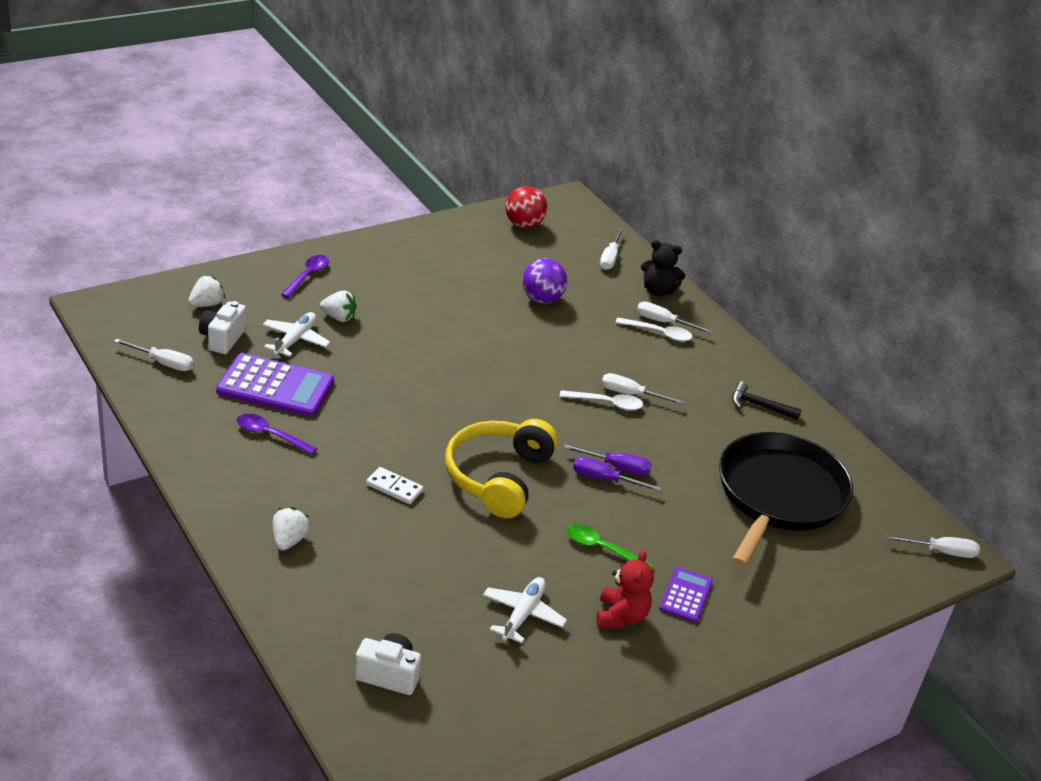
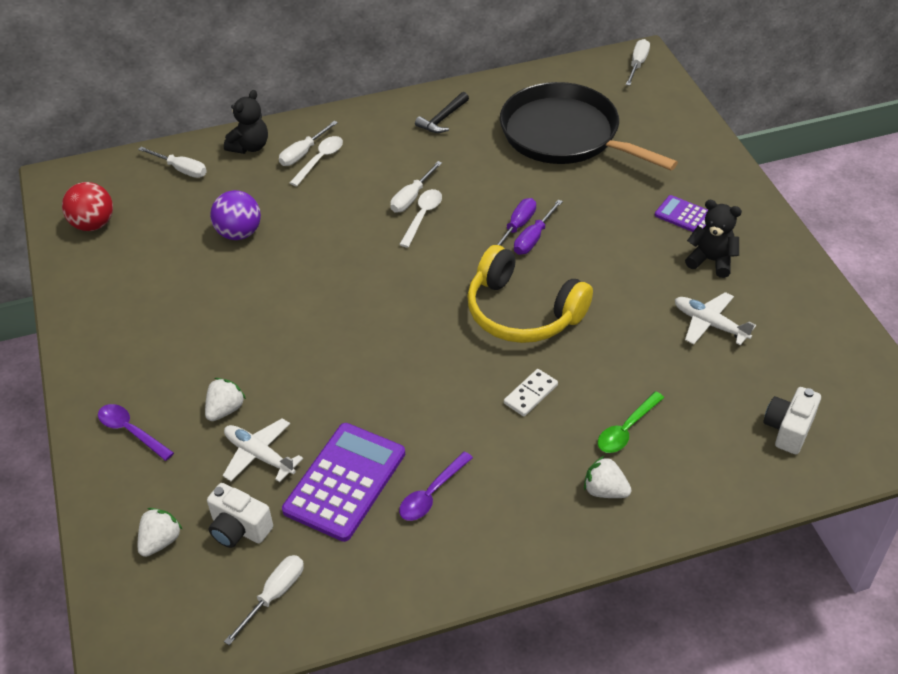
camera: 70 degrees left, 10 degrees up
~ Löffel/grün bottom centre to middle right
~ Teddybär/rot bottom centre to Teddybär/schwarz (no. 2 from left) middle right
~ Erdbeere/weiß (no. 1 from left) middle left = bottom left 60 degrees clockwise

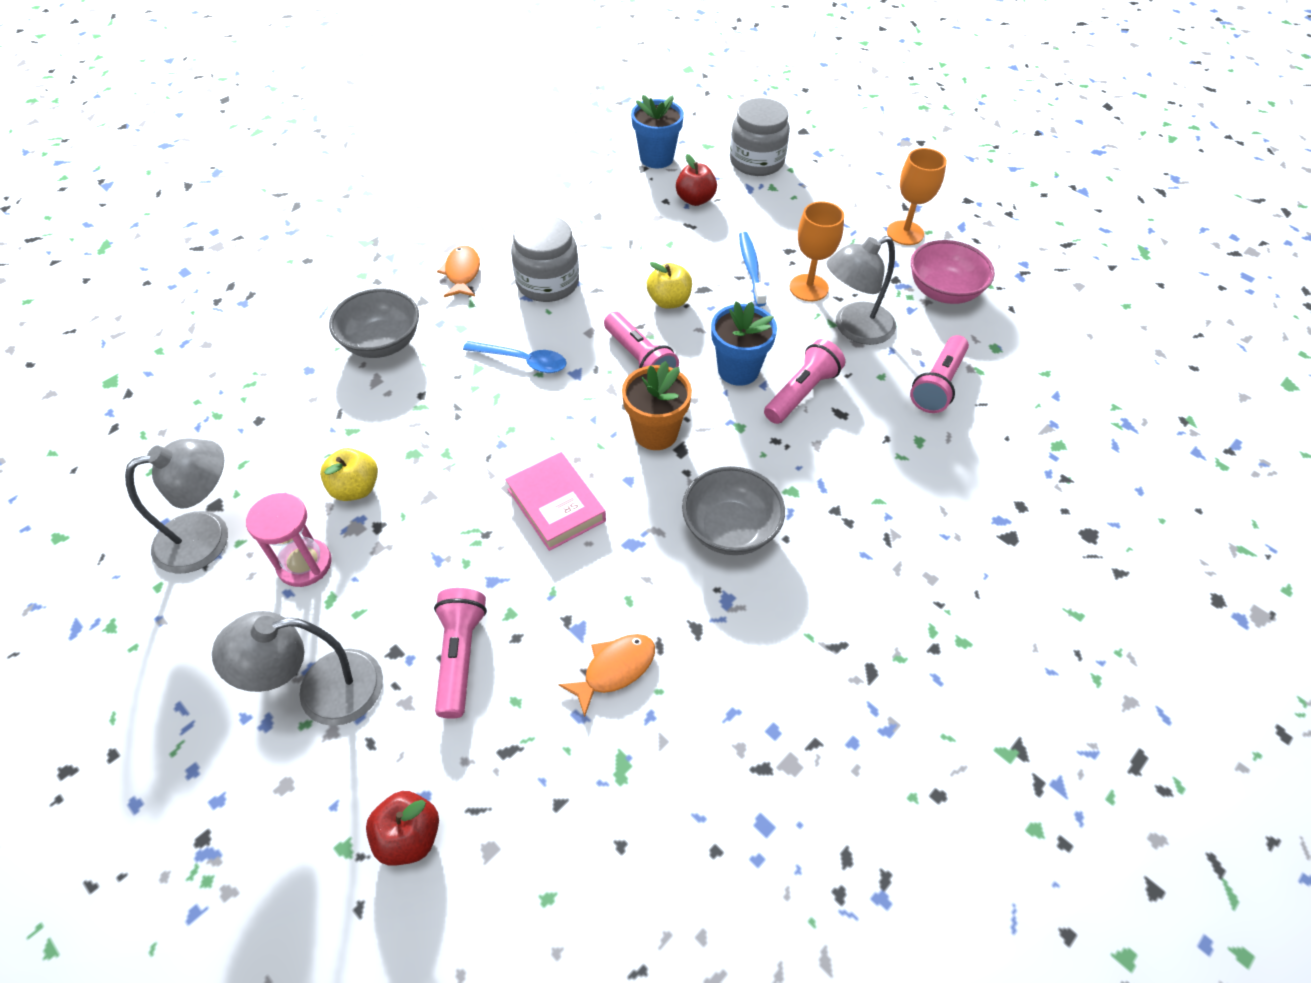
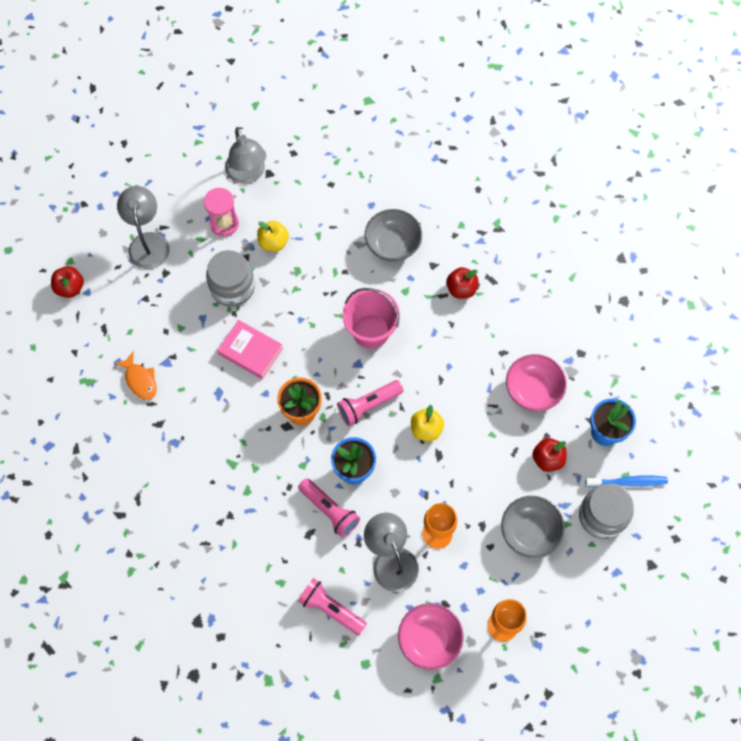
camera: 95 degrees right, 15 degrees up
- Taschenlampe/rosa (no. 1 from left) centre
+ Schüssel/rosa (no. 2 from left) middle right
~ Einmachglas/grau (no. 1 from left) top centre to middle left
~ Schüssel/grau (no. 2 from left) centre to bottom right
~ Zahnbürste/blau top centre to middle right
~ Fisch/orange (no. 1 from left) top centre to Apfel/rot (no. 2 from left) centre
~ Löffel/blau centre to Eimer/rosa centre
~ Buch/rosa centre = centre 60 degrees clockwise

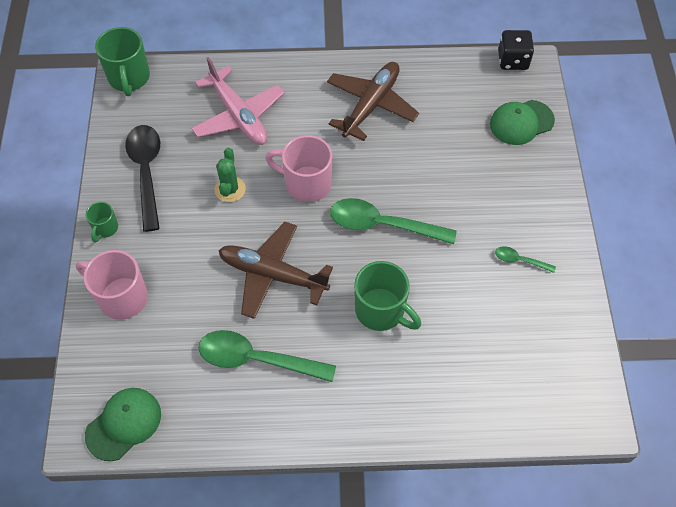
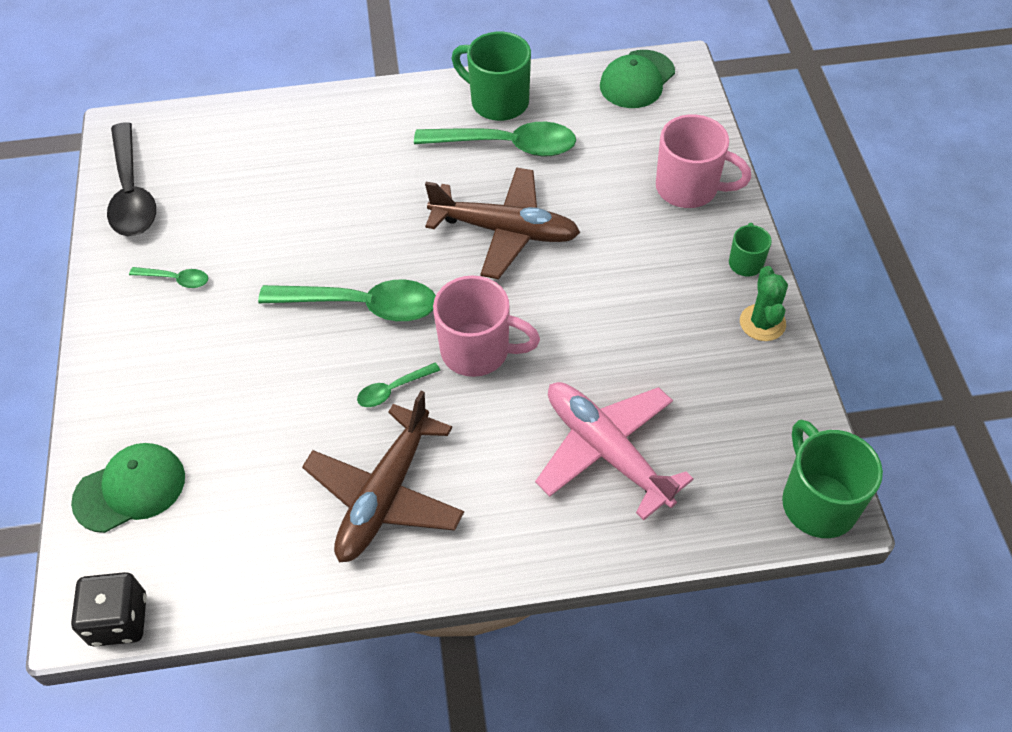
camera: 175 degrees right, 5 degrees down
+ Löffel/grün (no. 3 from left) centre
~ Löffel/schwarz middle left to top left
~ Kaktus/grün centre to middle right
~ Tasse/grün (no. 3 from left in the first image) centre to Tasse/grün (no. 1 from left) top centre

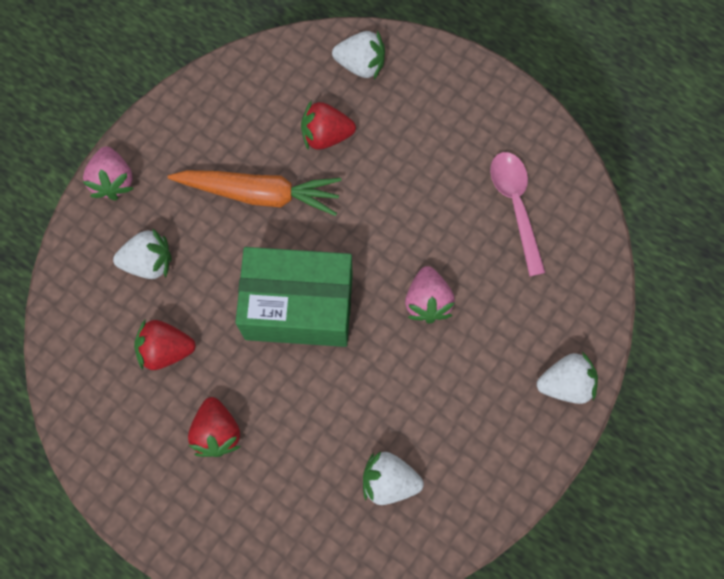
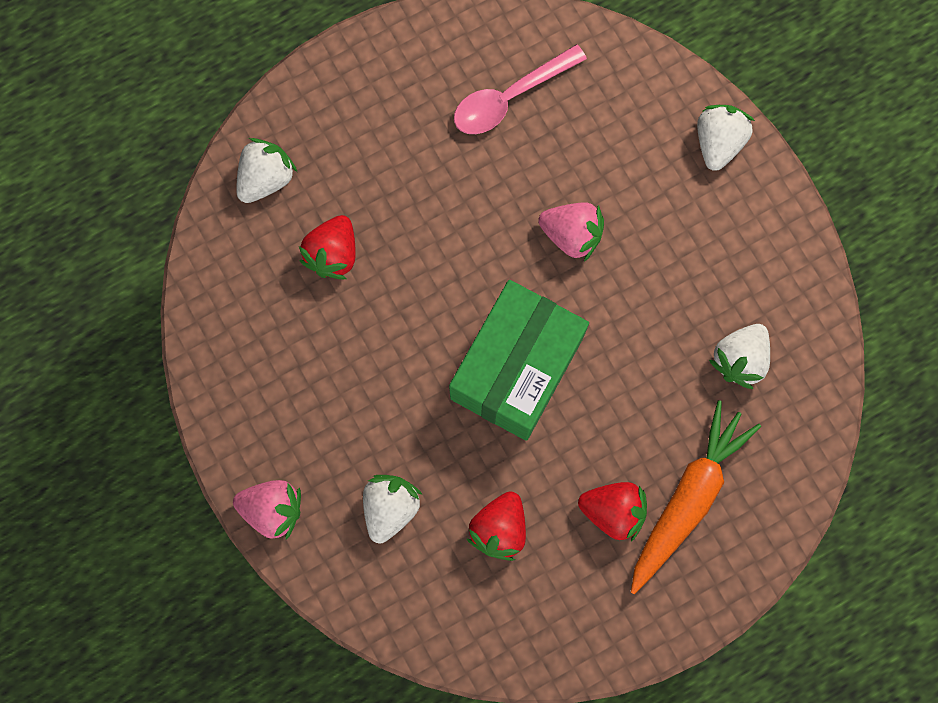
camera: 65 degrees left, 5 degrees up
~ Karotte/orange centre to bottom right
~ Löffel/rosa middle right = top centre 45 degrees counterclockwise

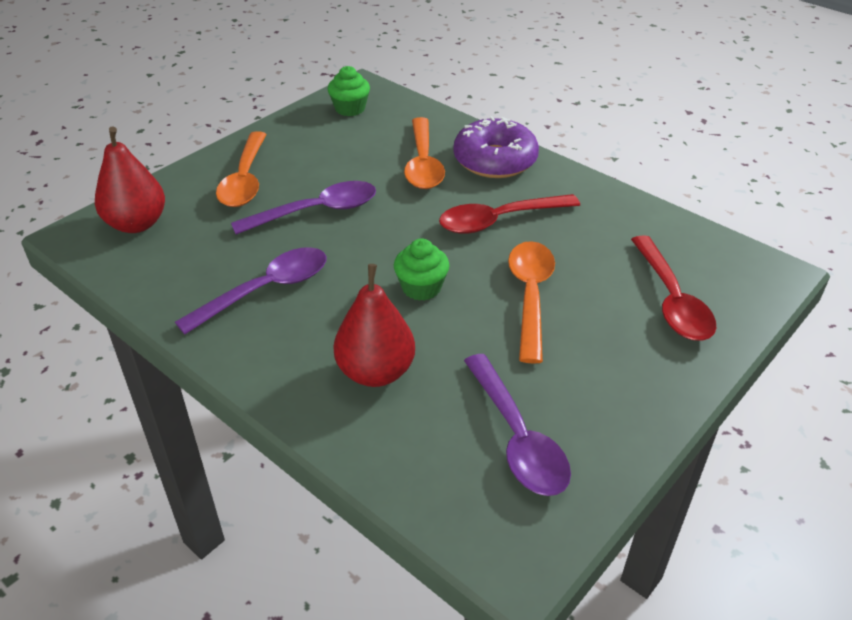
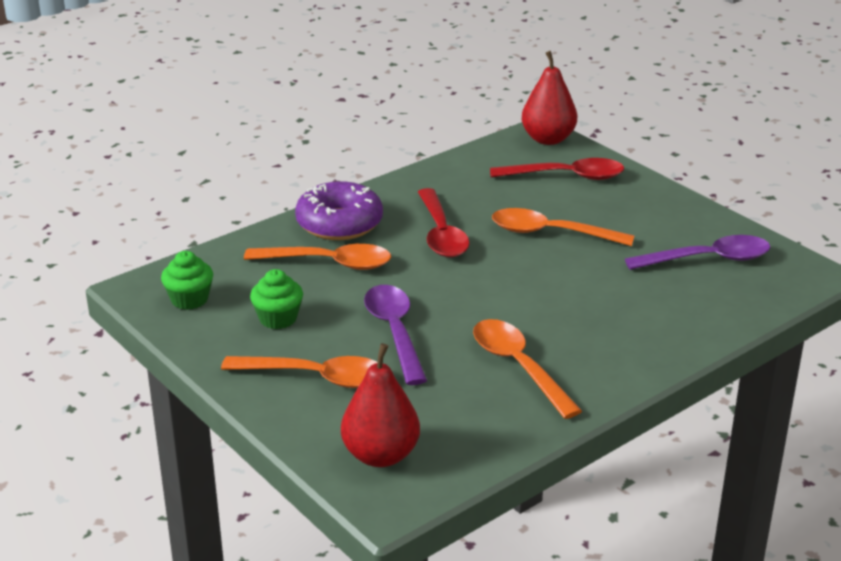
camera: 80 degrees left, 10 degrees down
~ Birne/rot (no. 2 from left) centre to top centre
~ Muffin/grün (no. 2 from left) centre to middle left
~ Löffel/lila (no. 1 from left) middle left to Löffel/orange (no. 3 from left) centre

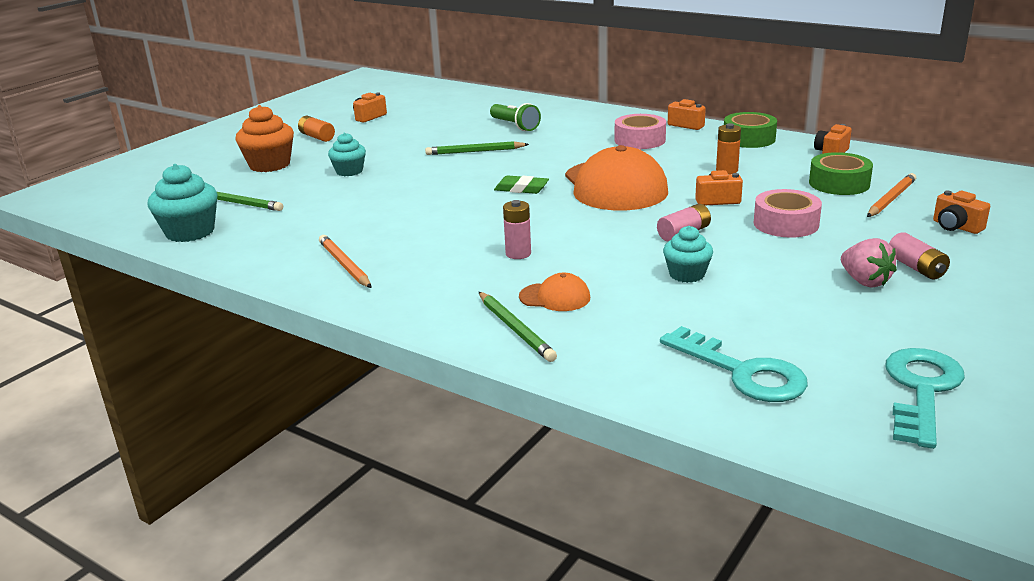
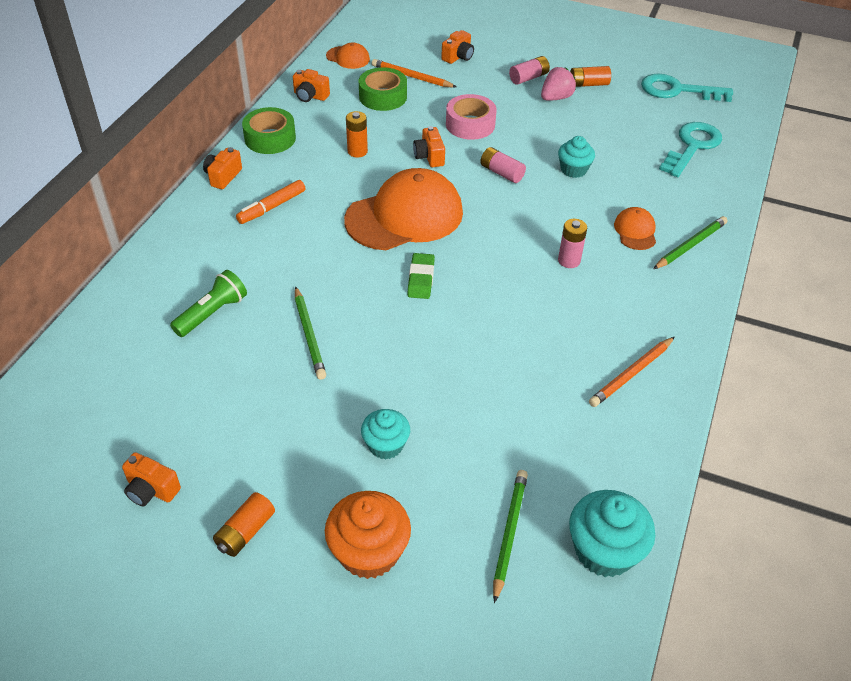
camera: 105 degrees left, 20 degrees up
+ Kappe/orange (no. 1 from left) top centre
+ Batterie/orange (no. 3 from left) top right
~ Klebeband/rosa (no. 1 from left) top centre to Filzstift/orange top left

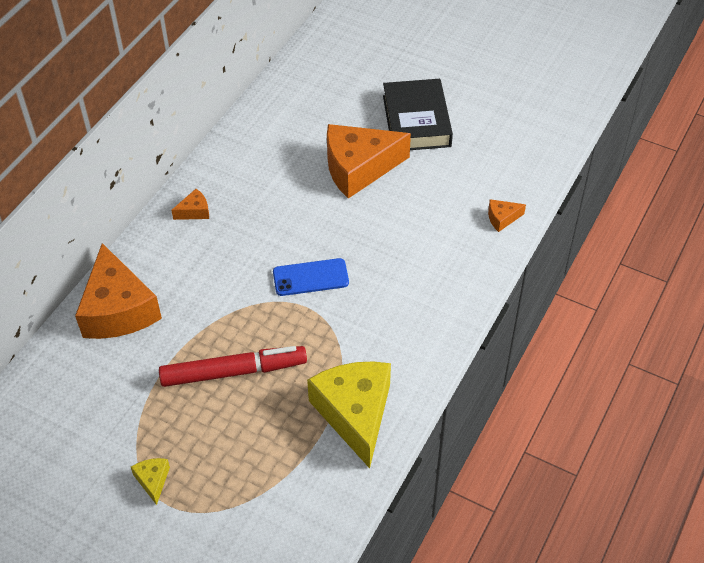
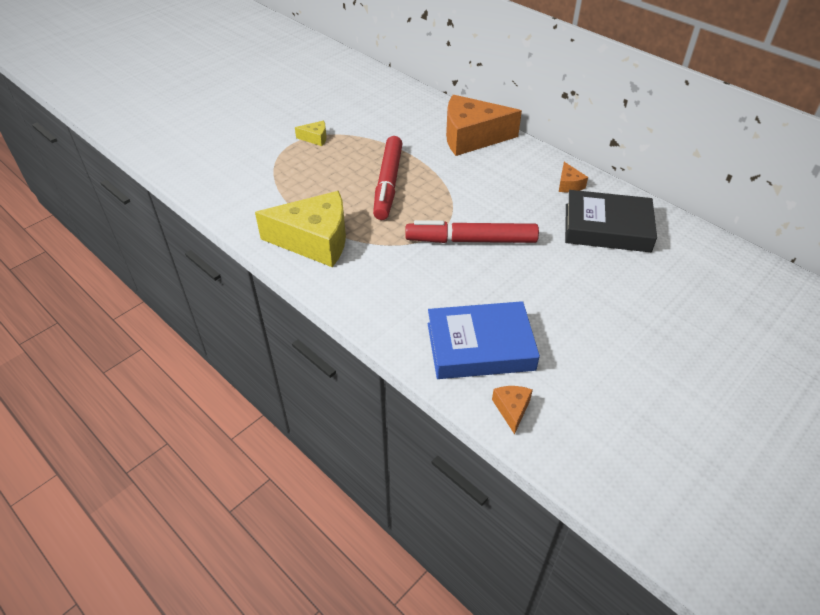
camera: 105 degrees right, 5 degrees down
- Käse/orange (no. 3 from left) top centre
+ Buch/blau centre
~ Buch/schwarz top centre to middle right
~ Handy/blau centre to Filzstift/rot (no. 2 from left) centre

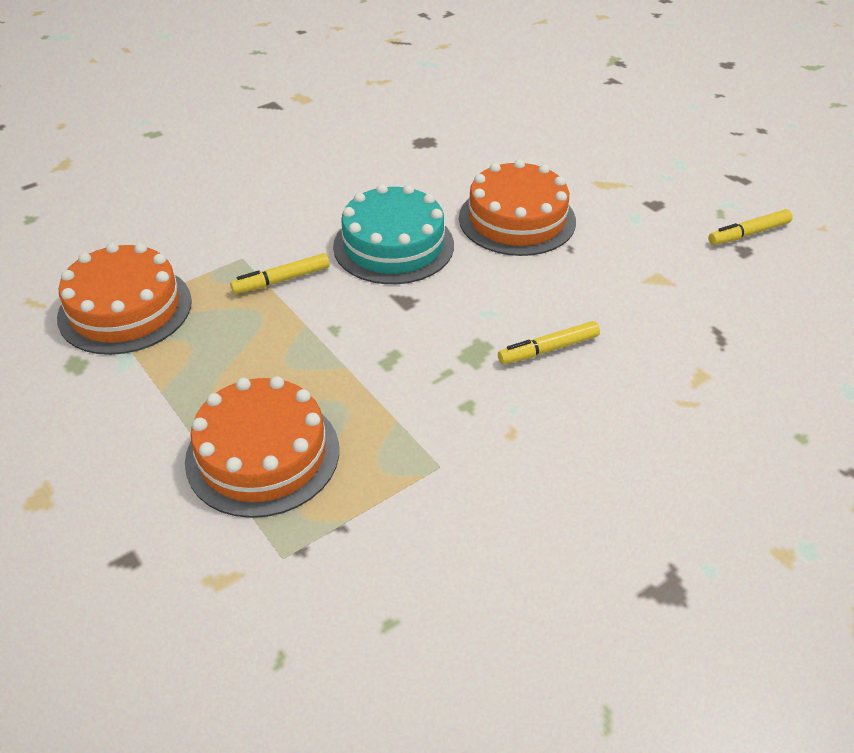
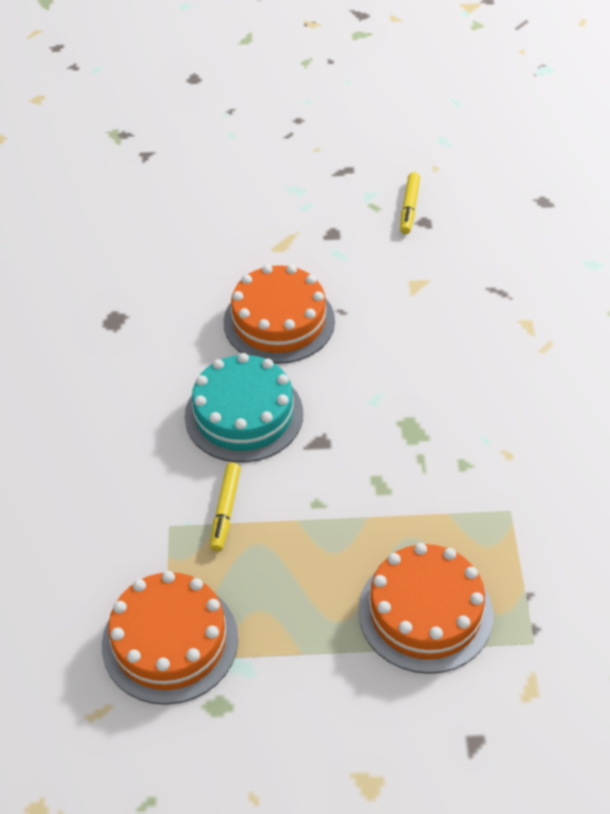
camera: 55 degrees left, 5 degrees up
- Filzstift/gelb (no. 2 from left) centre

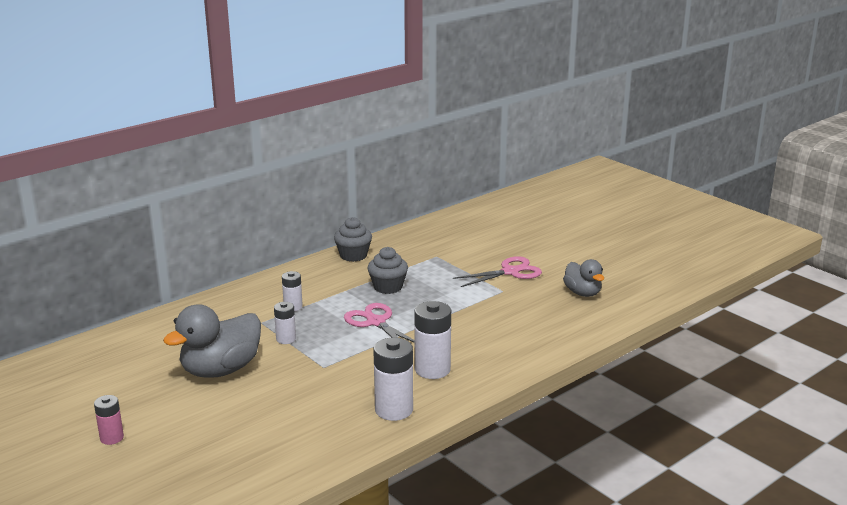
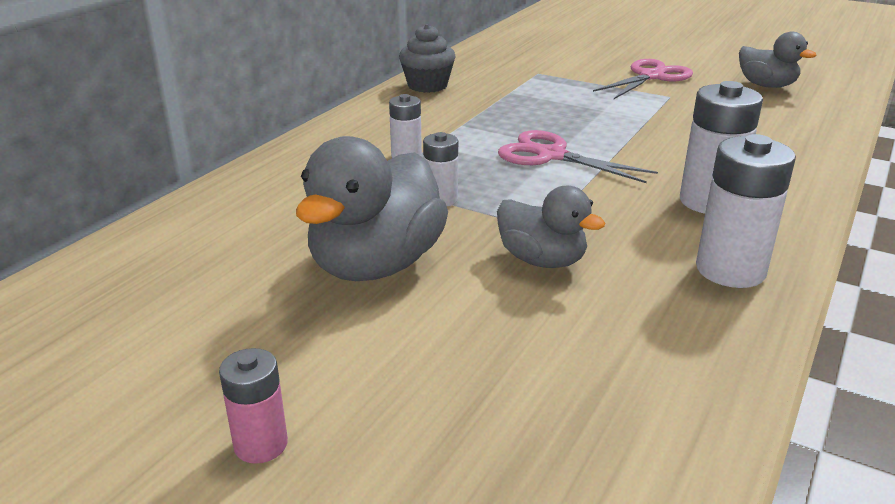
camera: 20 degrees left, 5 degrees up
- Muffin/grau (no. 2 from left) centre
+ Ente/grau (no. 2 from left) centre

